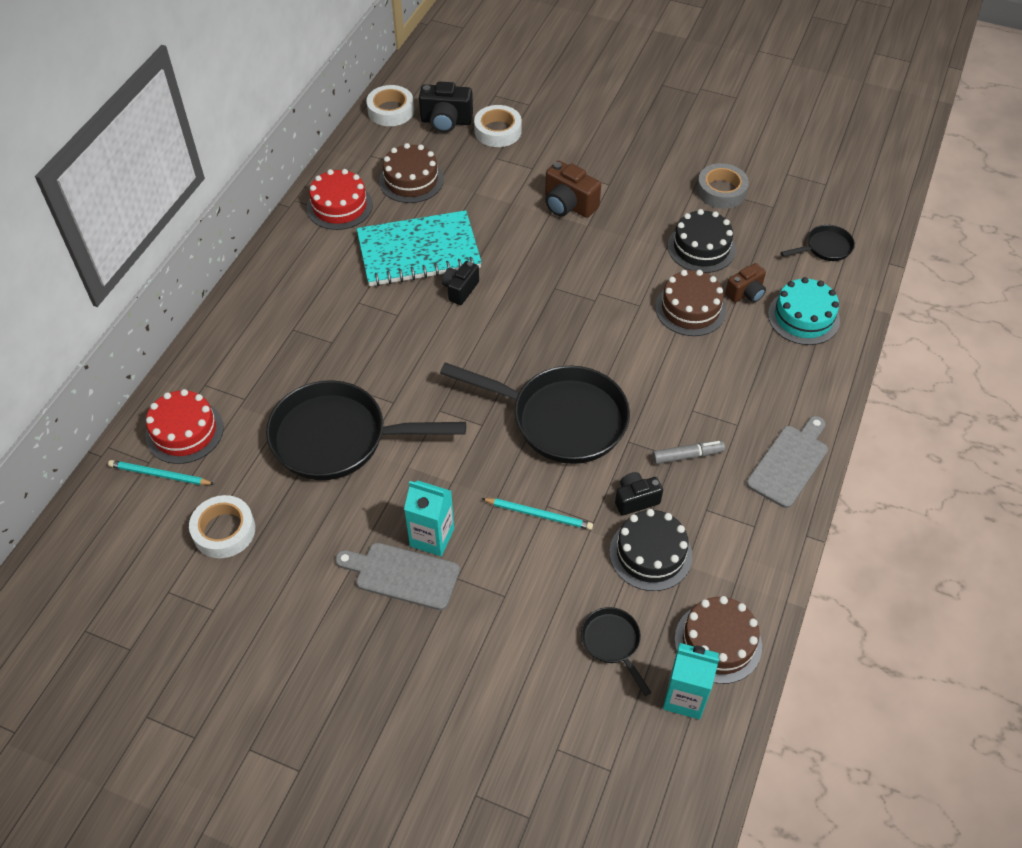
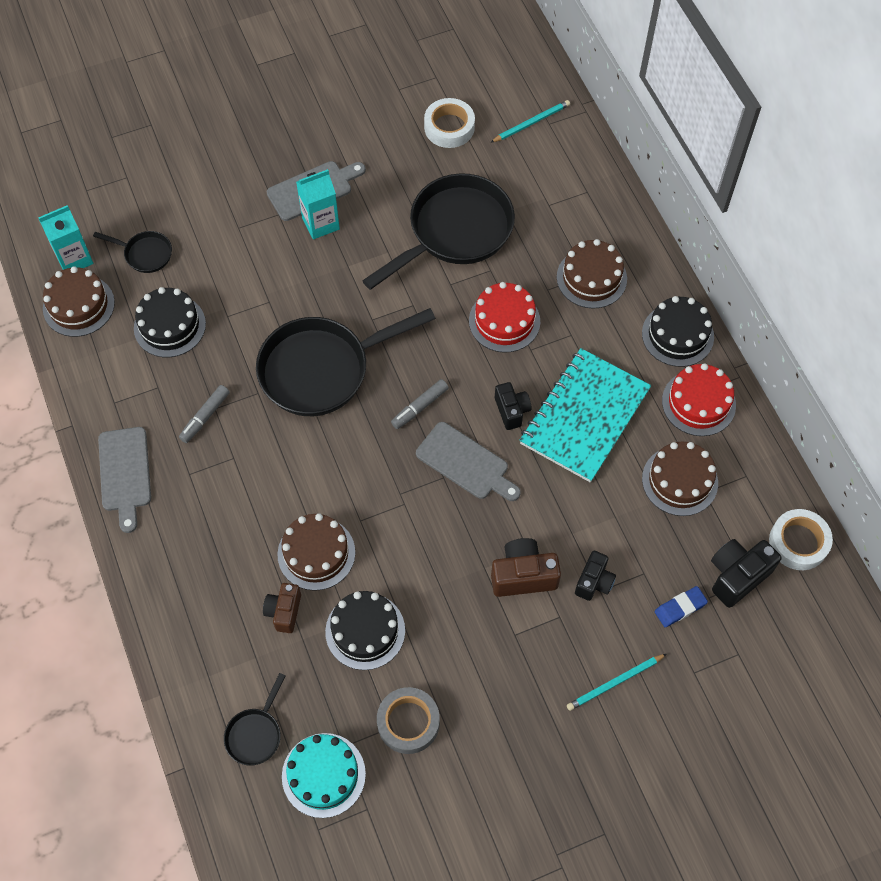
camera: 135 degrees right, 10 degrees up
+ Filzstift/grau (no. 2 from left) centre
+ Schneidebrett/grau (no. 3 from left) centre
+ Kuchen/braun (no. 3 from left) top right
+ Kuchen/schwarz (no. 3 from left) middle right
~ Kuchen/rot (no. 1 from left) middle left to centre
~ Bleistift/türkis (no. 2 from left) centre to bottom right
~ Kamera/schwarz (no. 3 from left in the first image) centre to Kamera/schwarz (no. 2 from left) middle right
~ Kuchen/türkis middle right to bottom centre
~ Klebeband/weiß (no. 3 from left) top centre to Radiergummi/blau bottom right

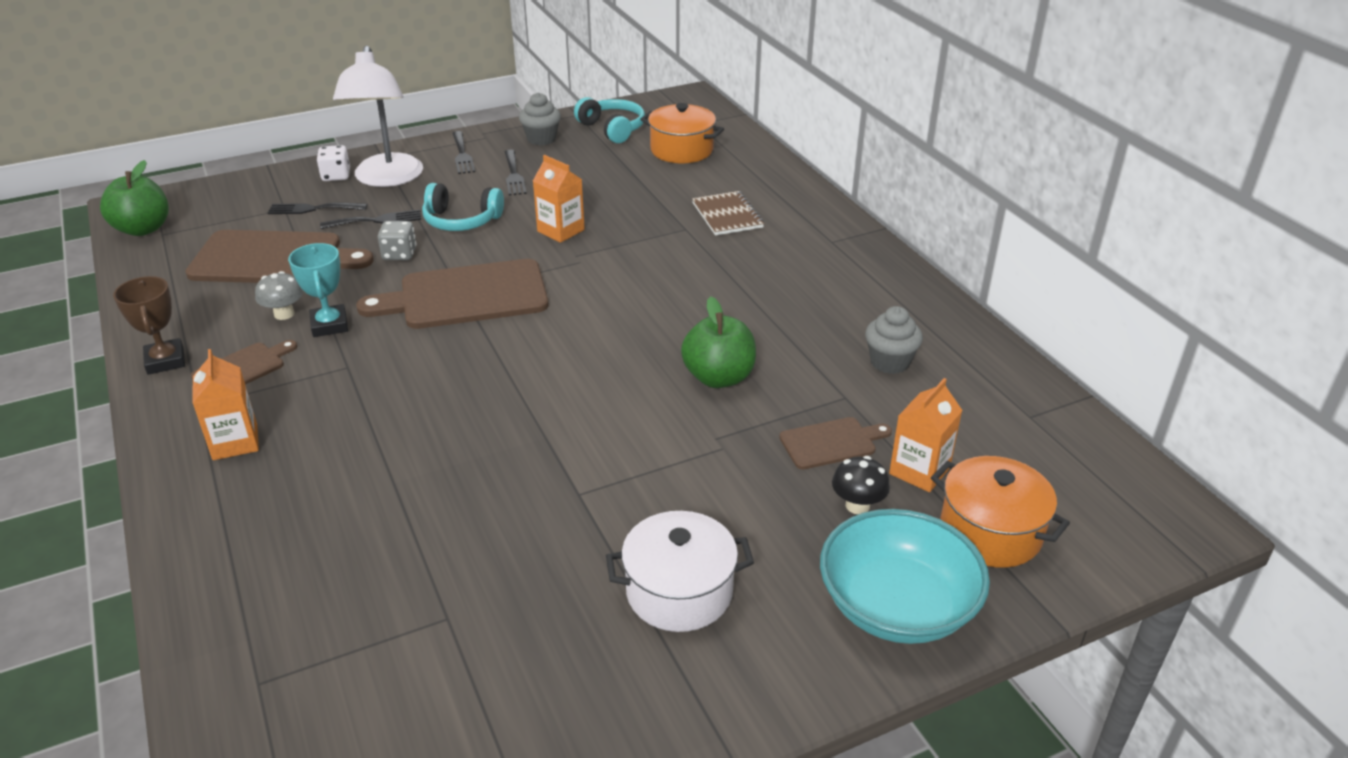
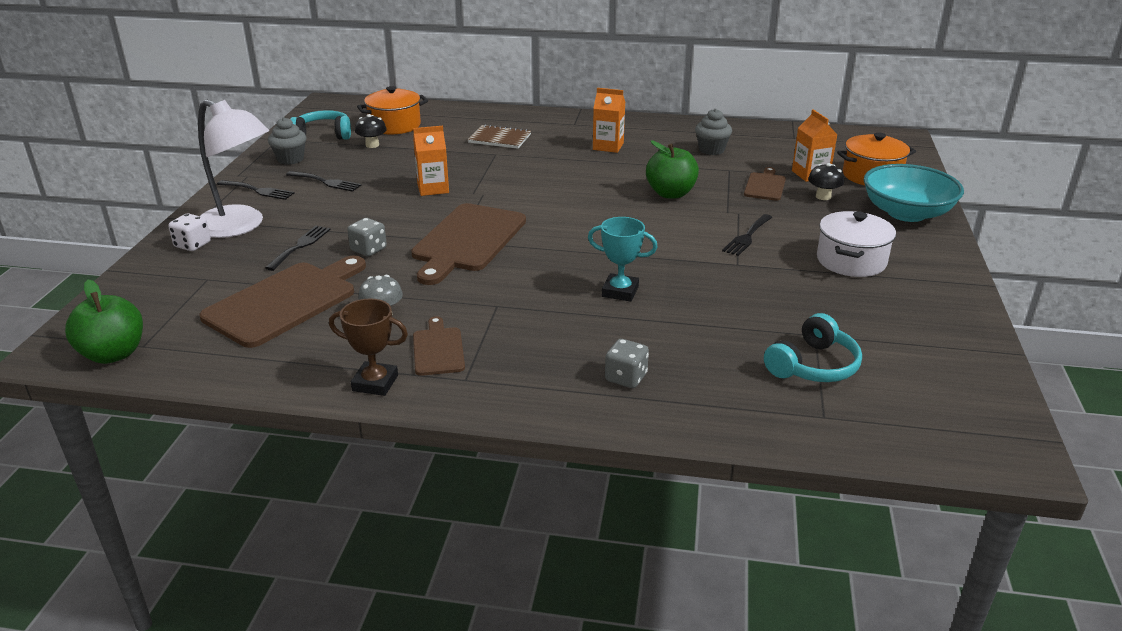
camera: 55 degrees left, 5 degrees down
+ Pilz/schwarz (no. 1 from left) top left
+ Spielwürfel/grau (no. 2 from left) centre
~ Getränkekarton/orange (no. 1 from left in the first image) middle left to Getränkekarton/orange (no. 2 from left) top centre
~ Gabel/schwarz (no. 1 from left in the first image) top left to Gabel/schwarz (no. 4 from left) centre
~ Pokal/türkis middle left to centre
~ Kopfhörer/türkis (no. 1 from left in the first image) top centre to Kopfhörer/türkis (no. 2 from left) middle right

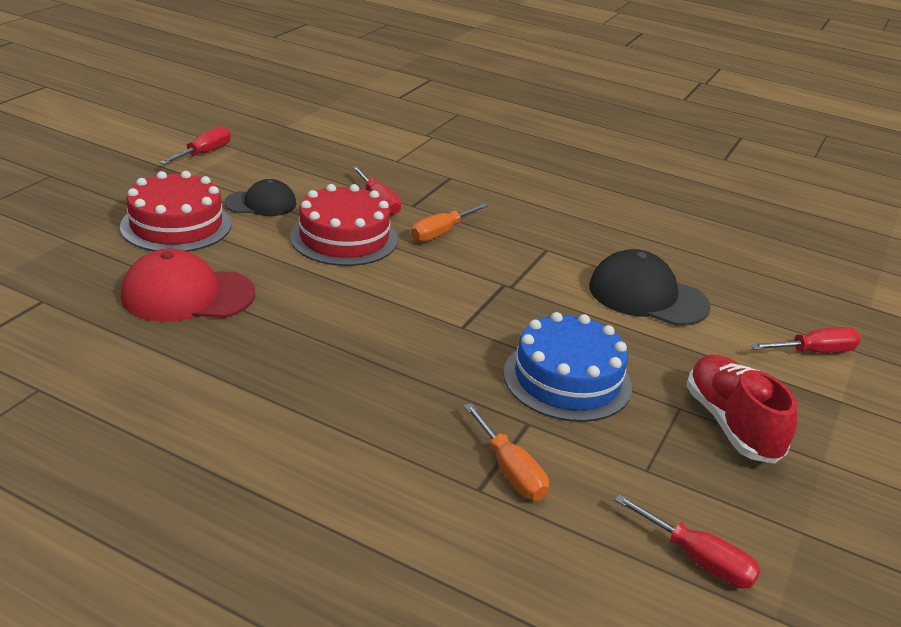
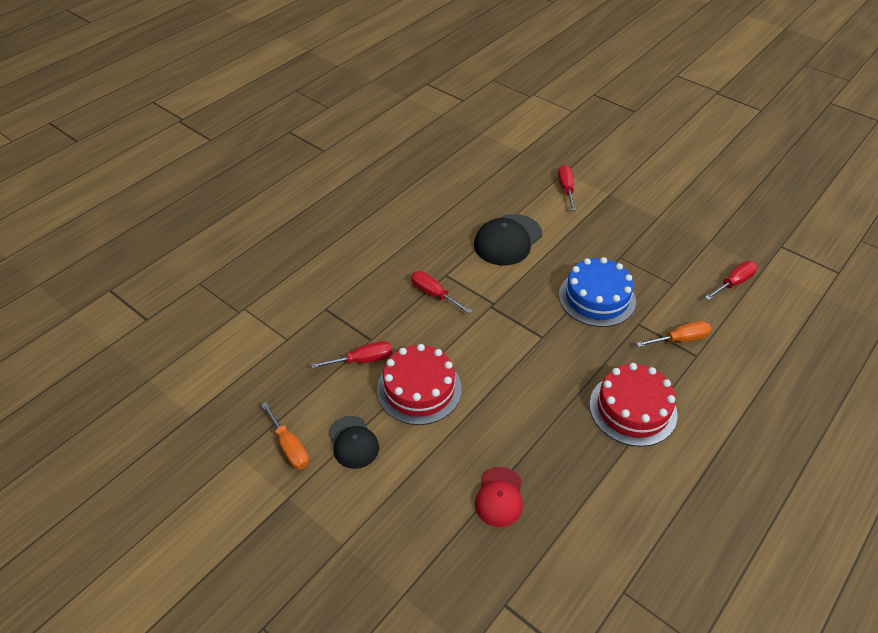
camera: 75 degrees left, 15 degrees up
- Schuh/rot middle right
~ Kuchen/rot (no. 1 from left in the first image) middle left to Kuchen/rot (no. 2 from left) middle right
~ Schraubenzieher/rot (no. 1 from left in the first image) top left to Schraubenzieher/rot (no. 2 from left) centre
~ Schraubenzieher/orange (no. 1 from left) centre to bottom left
~ Kappe/schwarz (no. 1 from left) top left = bottom centre 150 degrees clockwise
~ Kappe/rot middle left = bottom centre x0.64

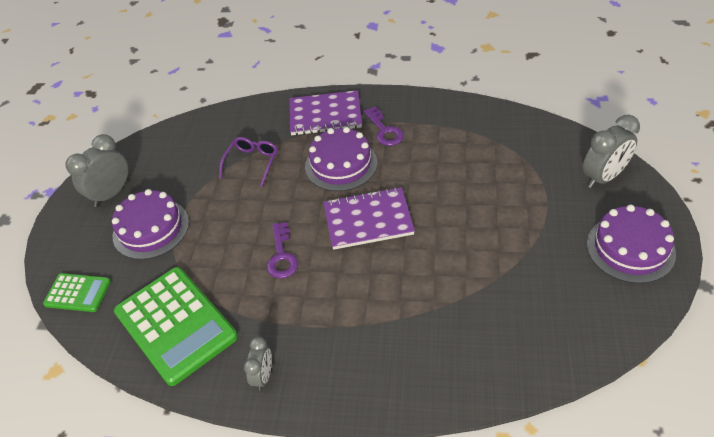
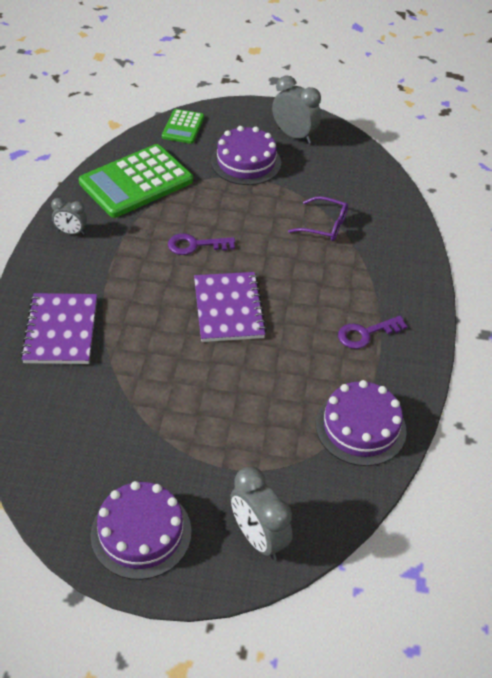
camera: 85 degrees right, 0 degrees up
~ Notizbuch/lila (no. 1 from left) top centre to middle left
~ Kuchen/lila (no. 2 from left in the first image) centre to Kuchen/lila (no. 3 from left) middle right

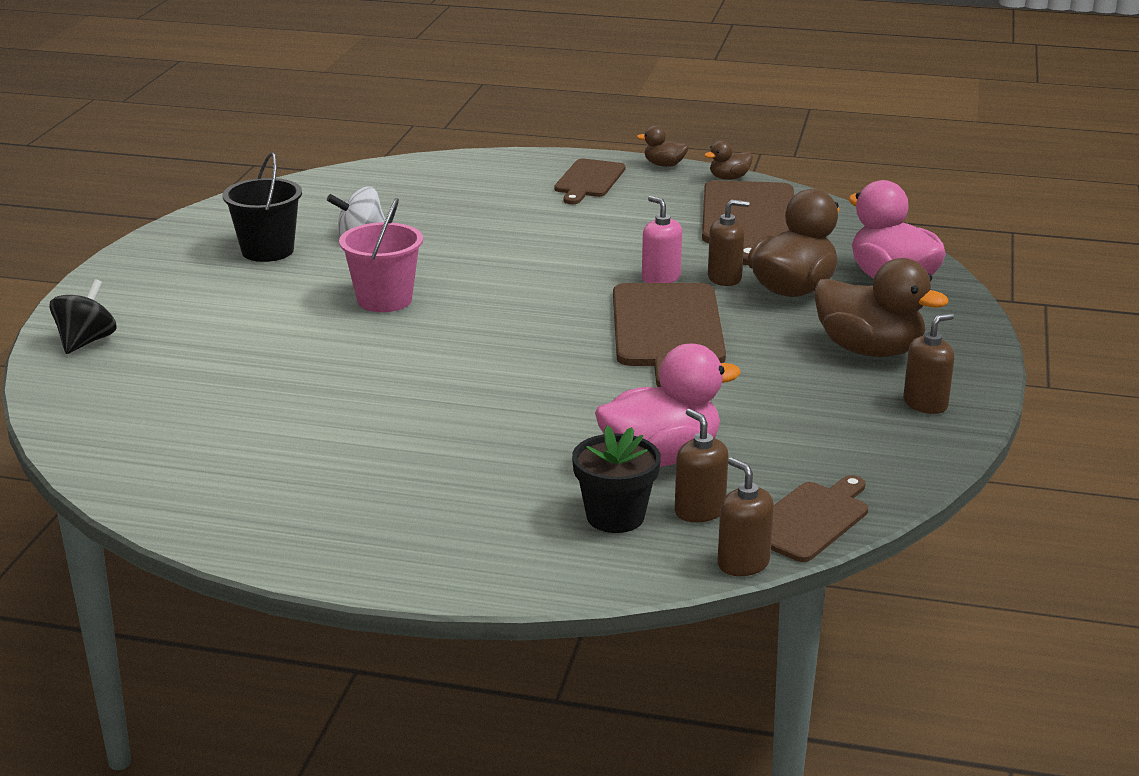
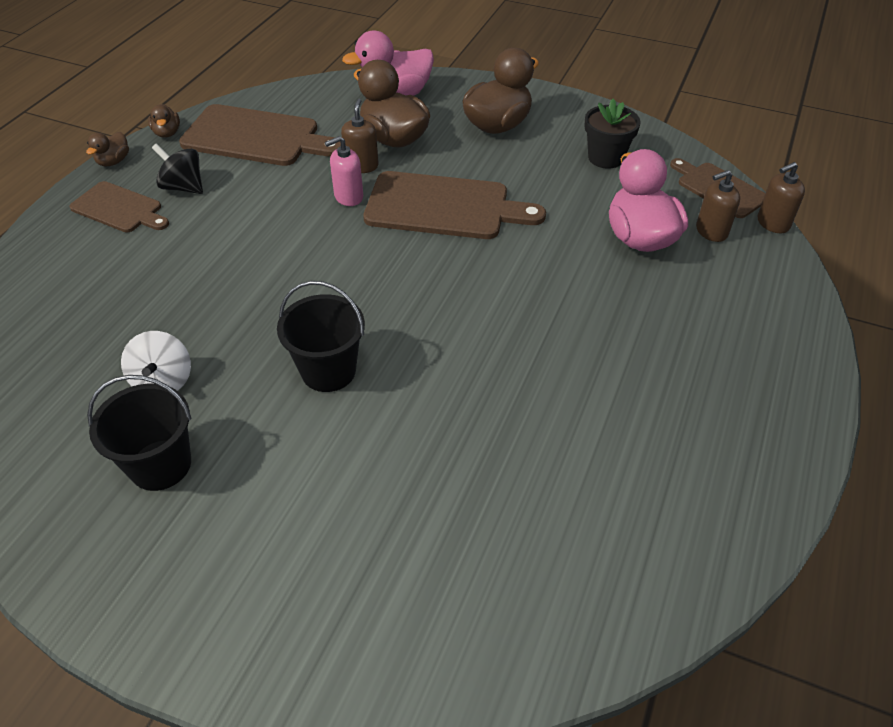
camera: 80 degrees left, 20 degrees up
- Seifenspender/braun (no. 4 from left) middle right
~ Kreisel/schwarz middle left to top left
~ Blumentopf/schwarz centre to top right
~ Eimer/rosa top centre to Eimer/schwarz (no. 2 from left) centre

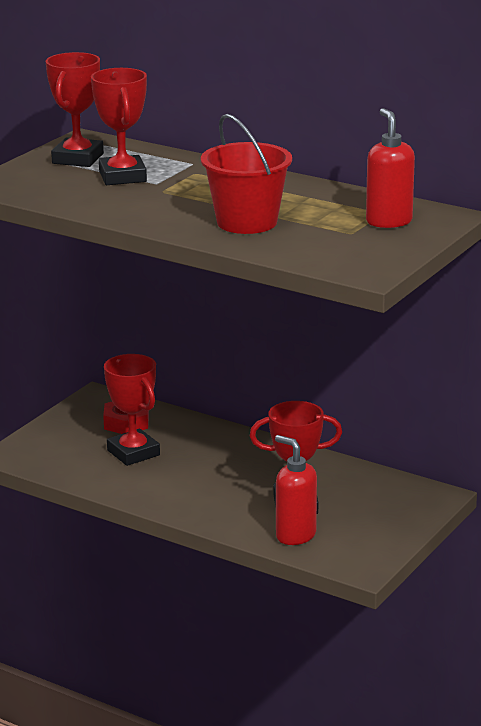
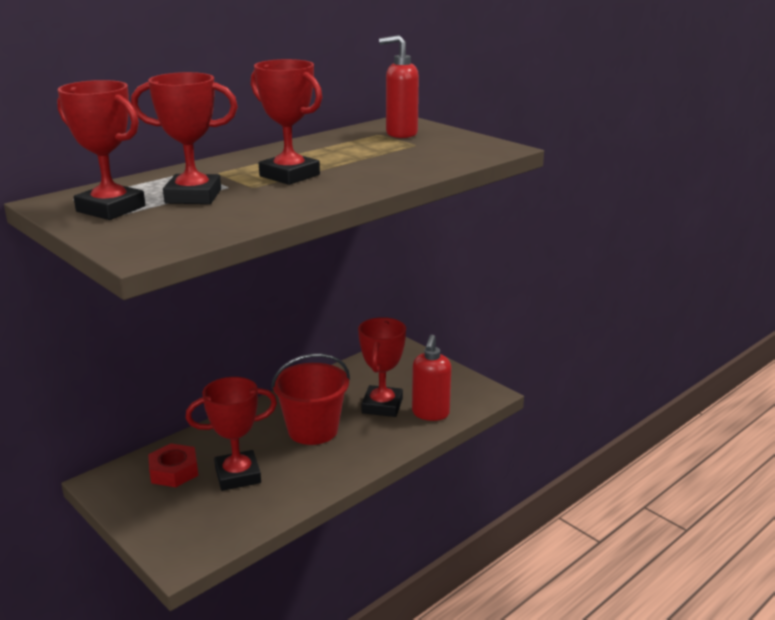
camera: 75 degrees left, 0 degrees up
+ Pokal/rot (no. 4 from left) top centre
~ Eimer/rot top centre to centre
~ Seifenspender/rot (no. 1 from left in the first image) bottom centre = centre 45 degrees counterclockwise

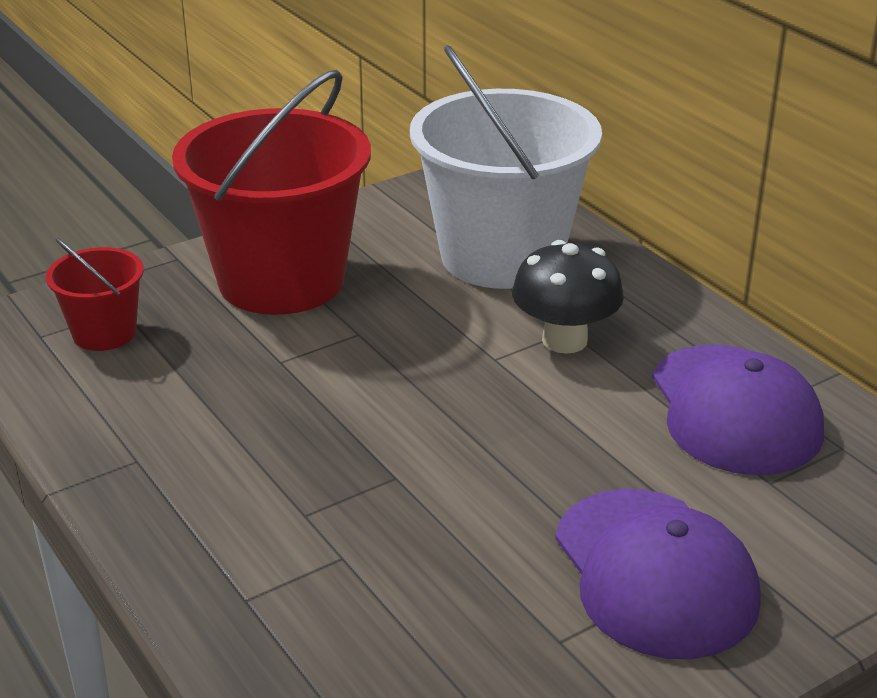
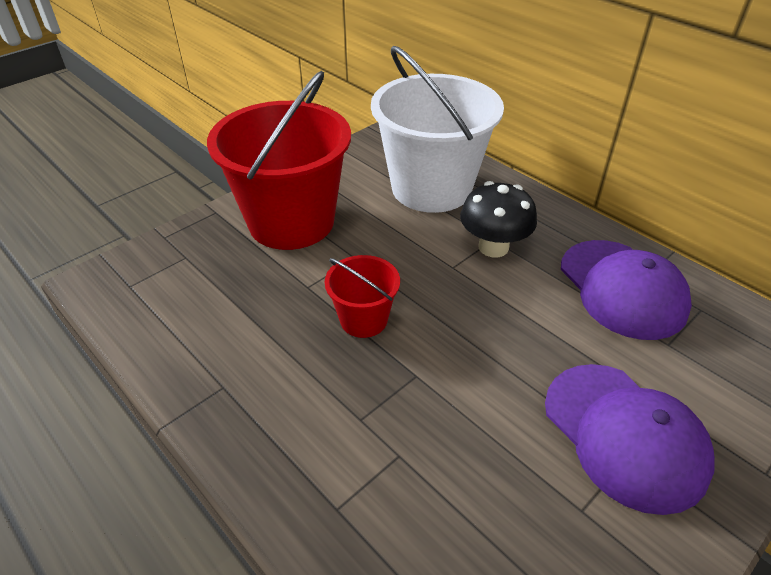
camera: 10 degrees left, 10 degrees up
~ Eimer/rot (no. 1 from left in the first image) middle left to Eimer/rot (no. 2 from left) centre

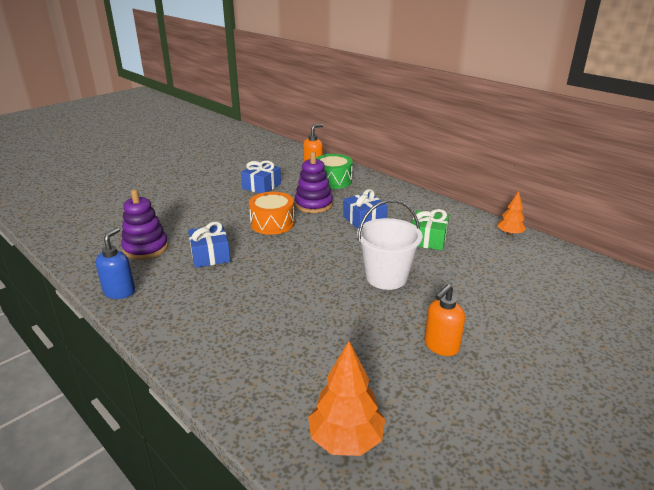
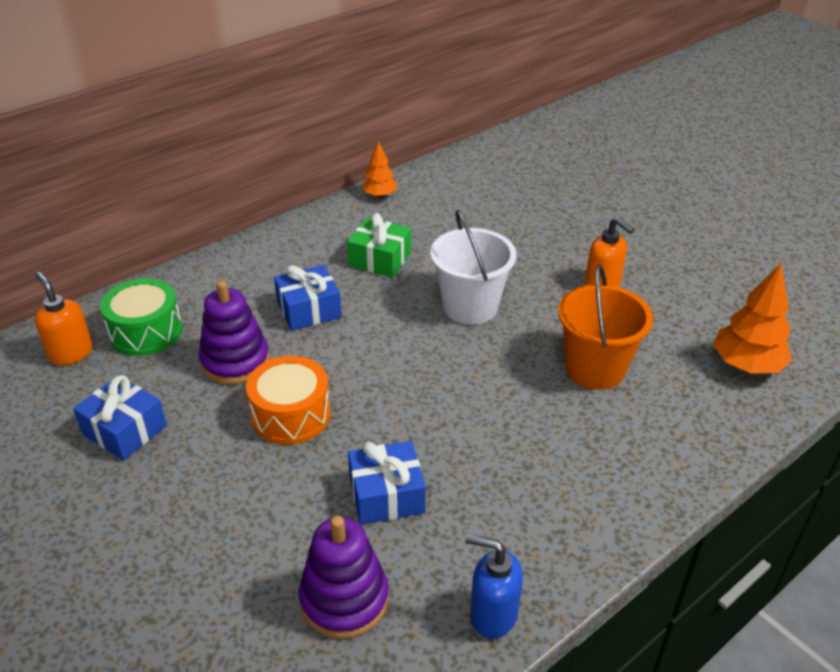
camera: 85 degrees left, 10 degrees up
+ Eimer/orange middle right

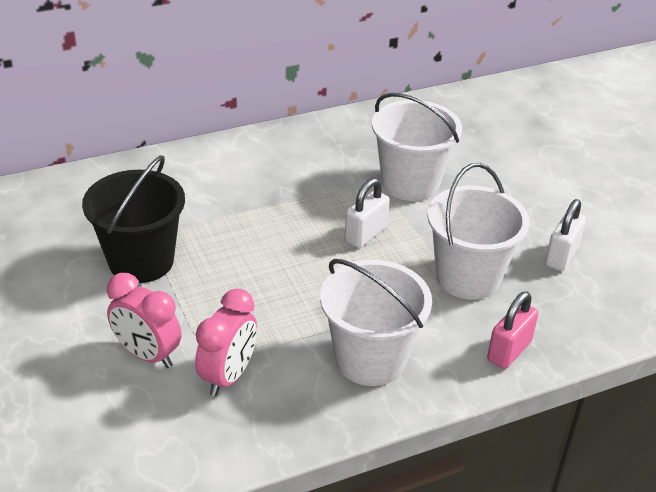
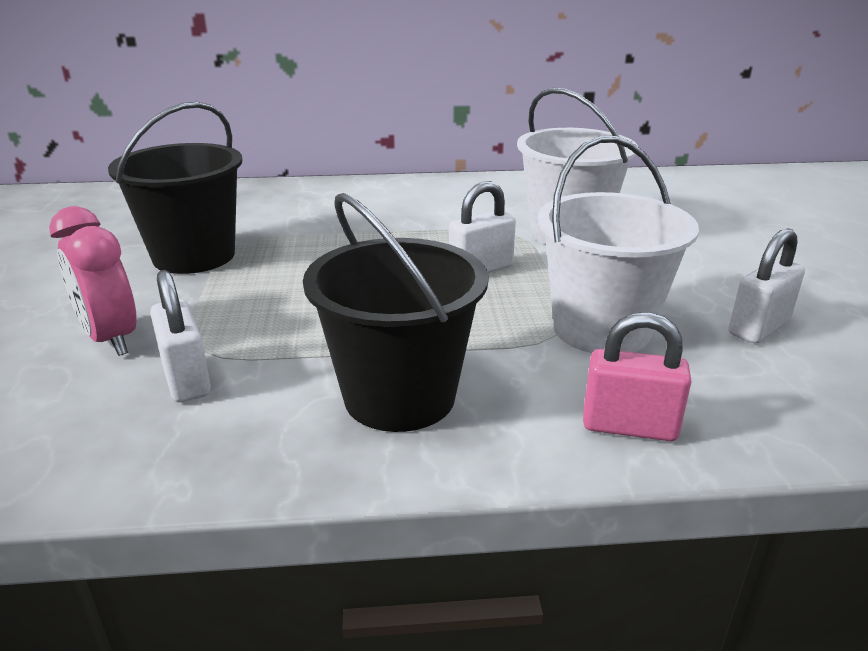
camera: 20 degrees right, 10 degrees down
~ Wecker/rosa (no. 2 from left) bottom centre to Vorhängeschloss/weiß (no. 1 from left) middle left
~ Eimer/weiß (no. 1 from left) centre to Eimer/schwarz (no. 2 from left) centre
~ Vorhängeschloss/rosa bottom right = middle right 45 degrees clockwise

